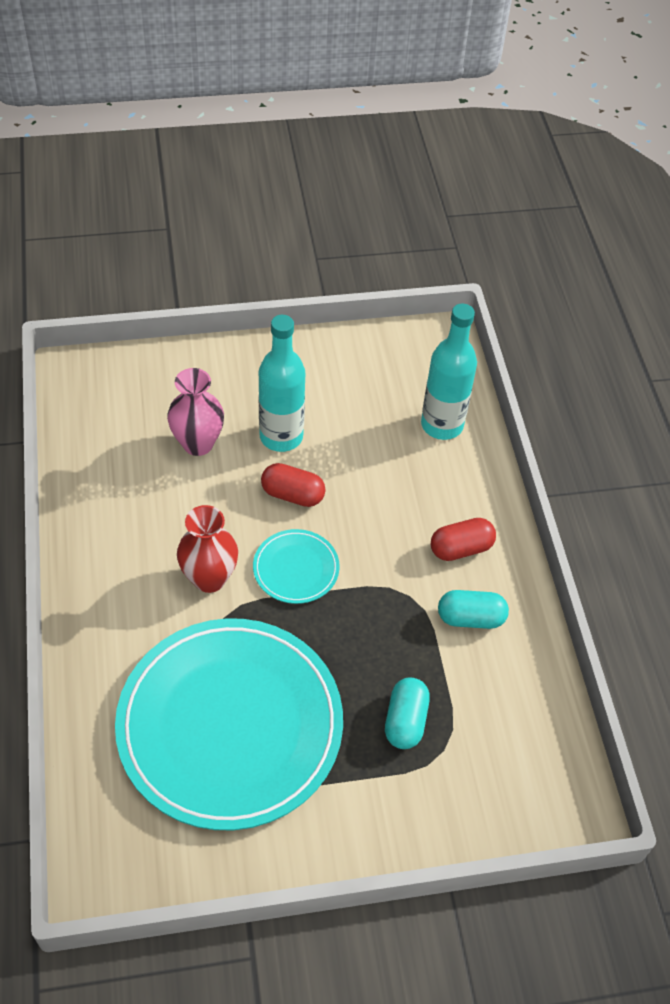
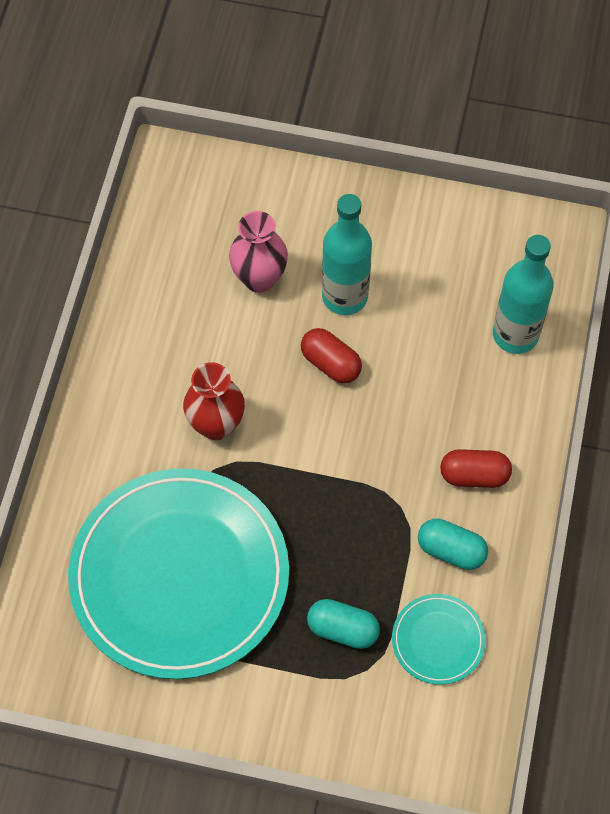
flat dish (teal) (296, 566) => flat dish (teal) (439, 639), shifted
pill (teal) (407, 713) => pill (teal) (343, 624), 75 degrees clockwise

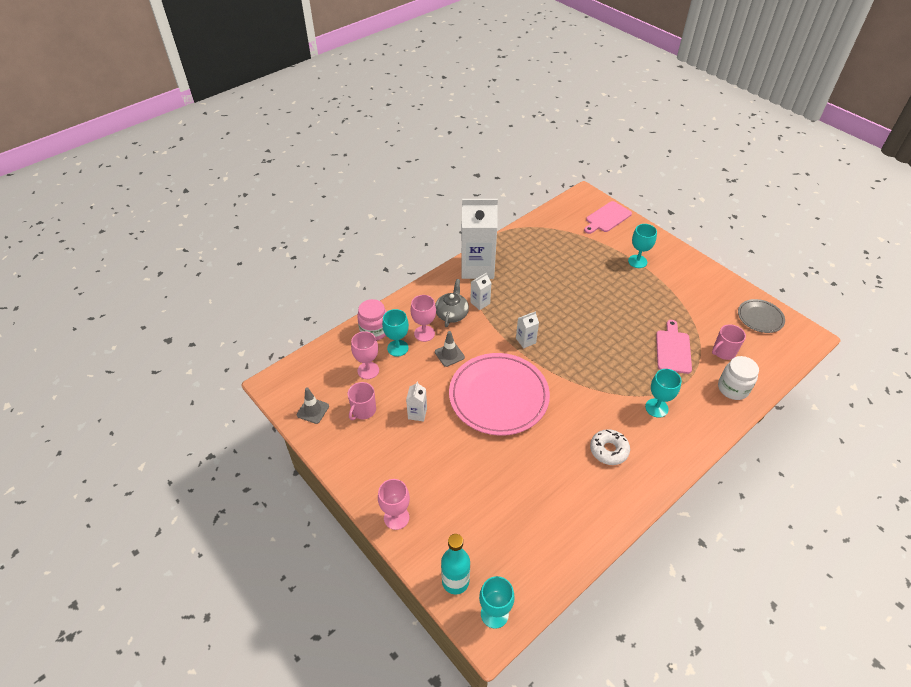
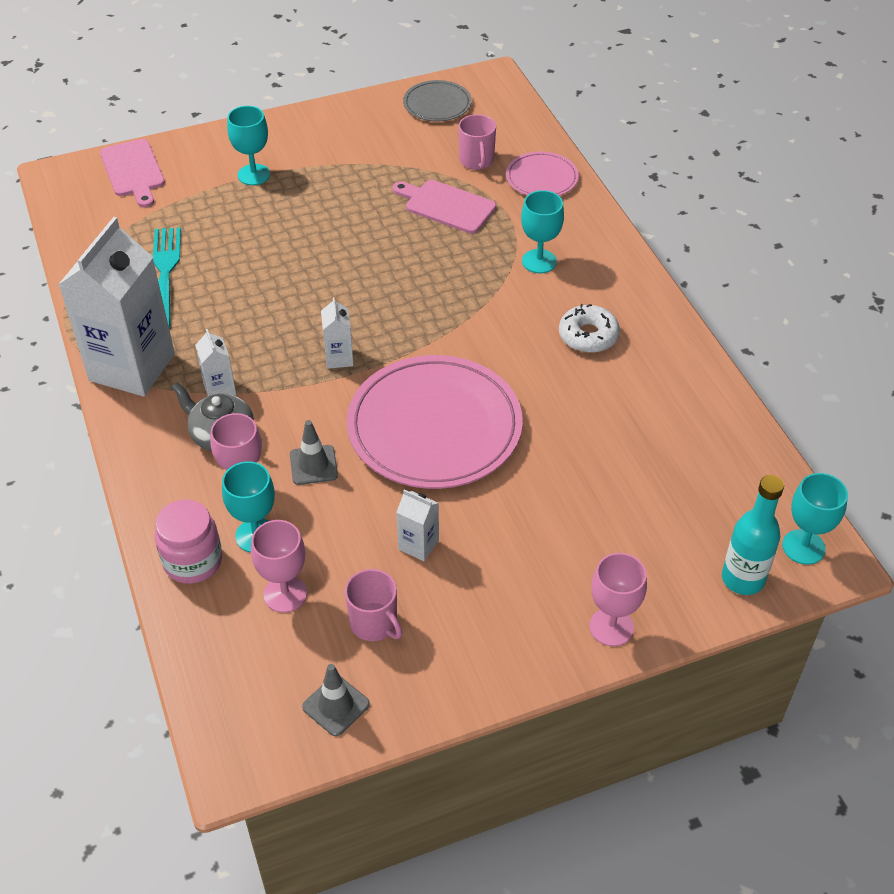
preserve jar (white) (738, 378) => flat dish (pink) (542, 173)
nothing => fork (teal) (167, 277)

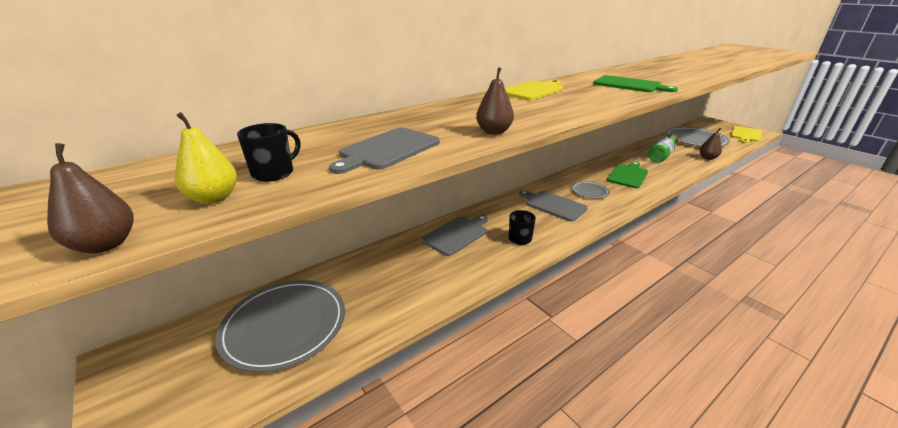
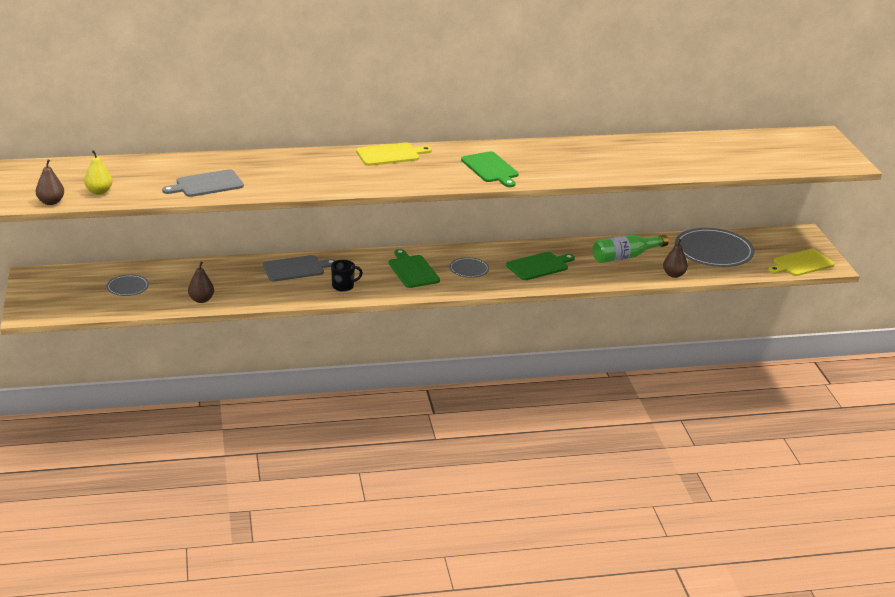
toy pear (dark brown) (495, 101) => toy pear (dark brown) (201, 282), shifted
mug (black) (268, 152) => nothing
bread board (grey) (553, 206) => bread board (emerald) (414, 268)
flat dish (grey) (280, 326) => flat dish (grey) (128, 285), x0.49

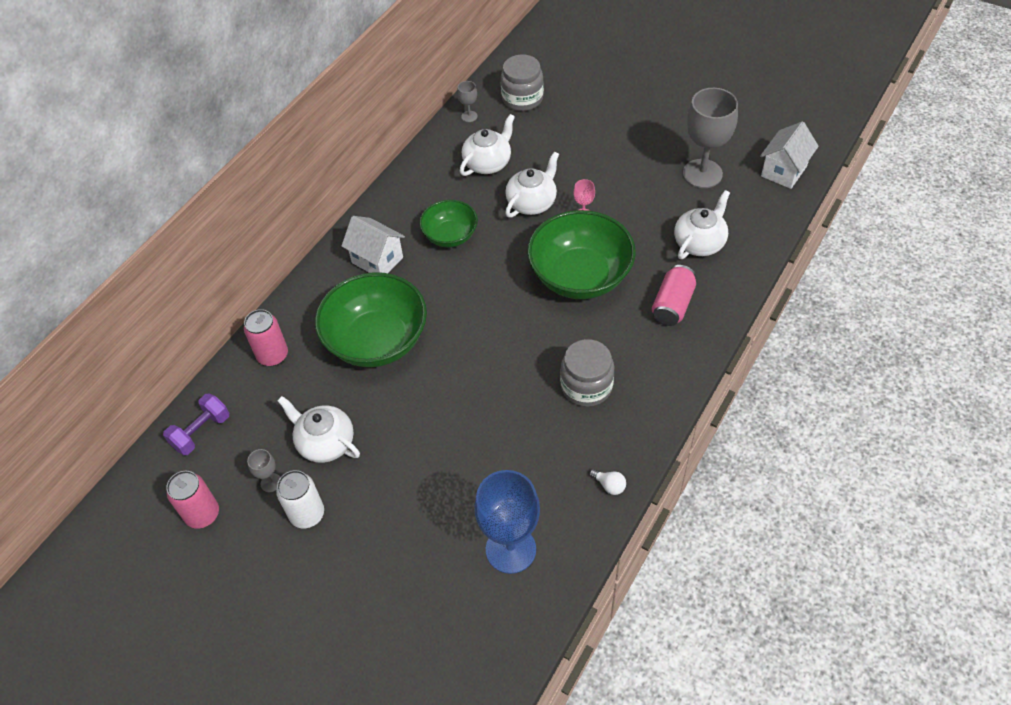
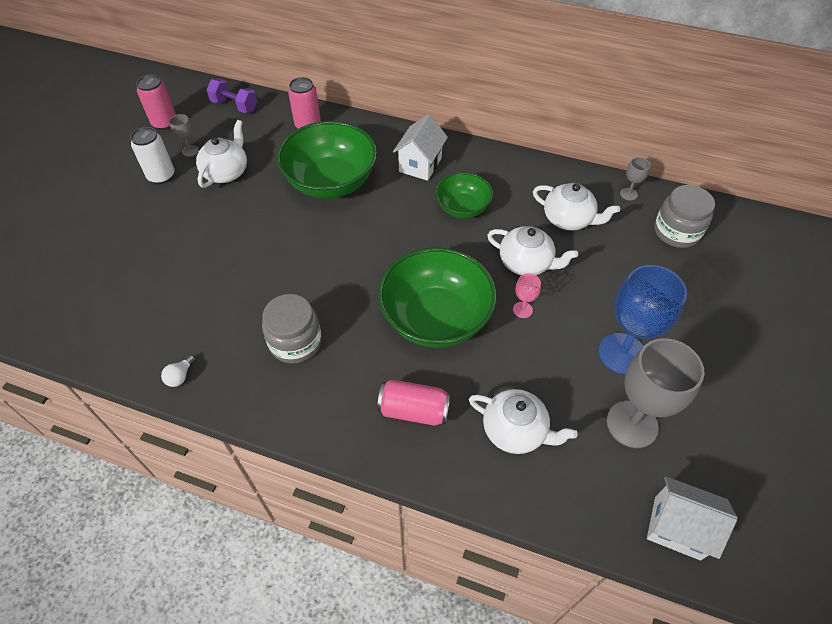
chalice (royal blue) (507, 522) => chalice (royal blue) (643, 319), shifted

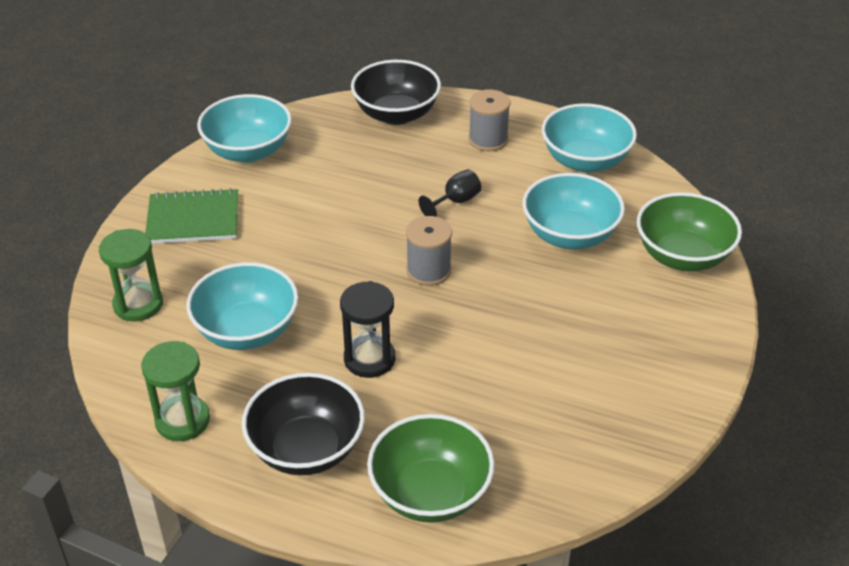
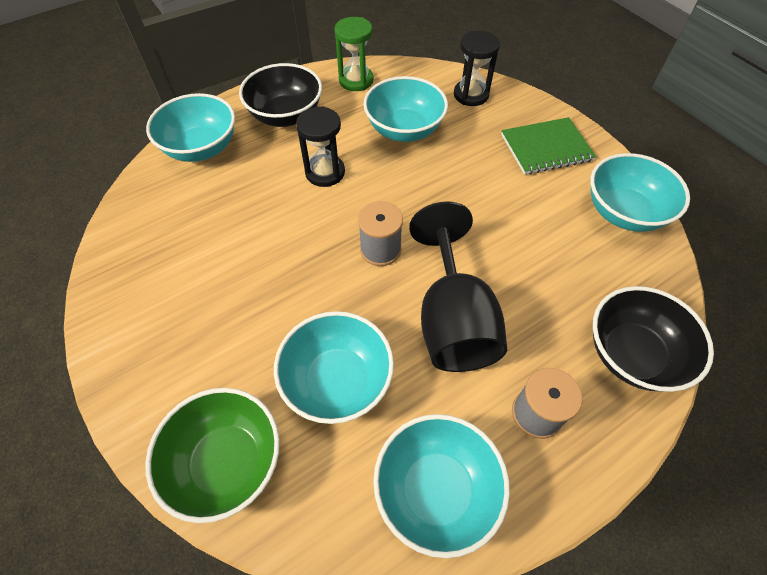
chalice (black) (449, 193) => chalice (black) (458, 286), x2.38
notepad (emerald) (191, 216) => notepad (emerald) (548, 146), 45 degrees clockwise
sandglass (emerald) (131, 275) => sandglass (black) (477, 68)
bowl (emerald) (431, 468) => bowl (teal) (190, 127)

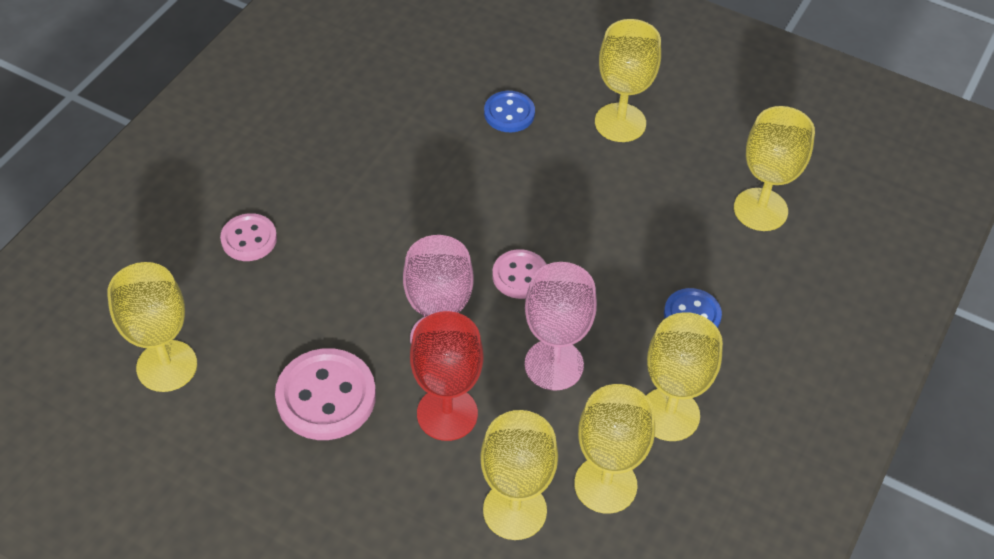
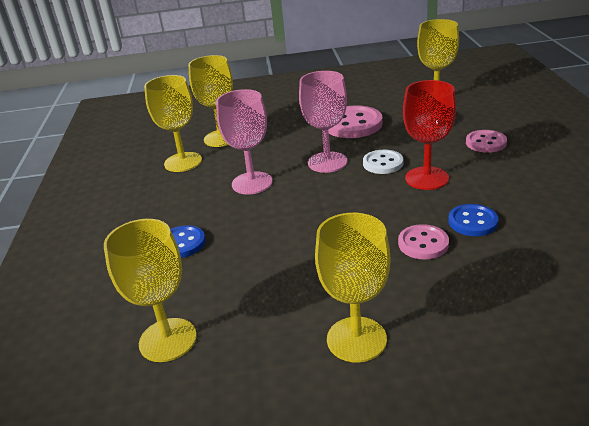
shirt button (royal blue) (509, 111) => shirt button (royal blue) (473, 220), shifted
shirt button (pink) (519, 274) => shirt button (pink) (423, 242), shifted
chalice (scarlet) (446, 376) => chalice (scarlet) (429, 135), shifted
chalice (yellow) (684, 376) => nothing
nothing => shirt button (white) (383, 162)

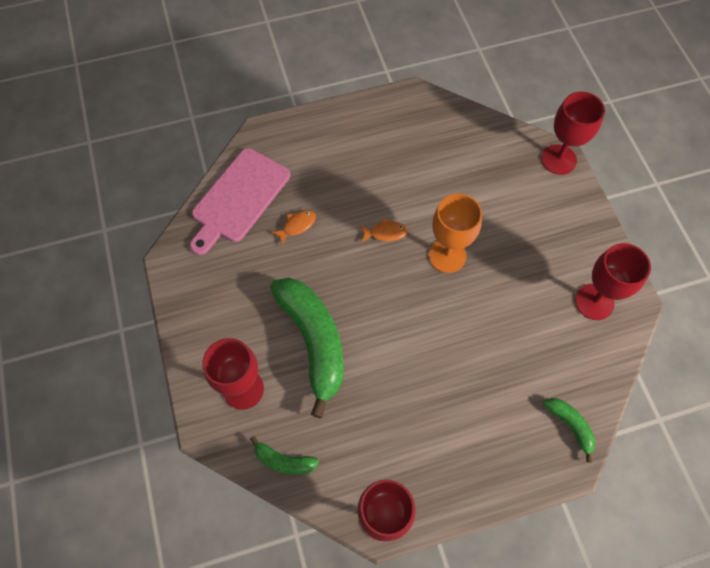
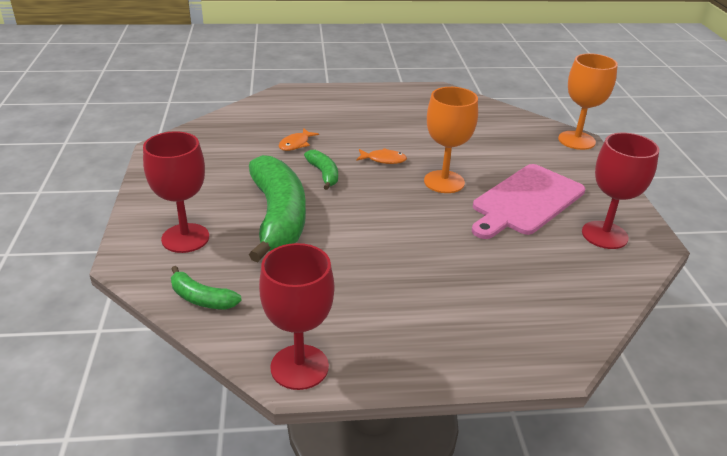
chalice (scarlet) (573, 133) => chalice (bright orange) (588, 101)
bread board (pink) (240, 201) => bread board (pink) (528, 201), shifted
fish (bright orange) (293, 228) => fish (bright orange) (299, 139), 150 degrees clockwise
toy banana (emerald) (569, 430) => toy banana (emerald) (321, 170), shifted

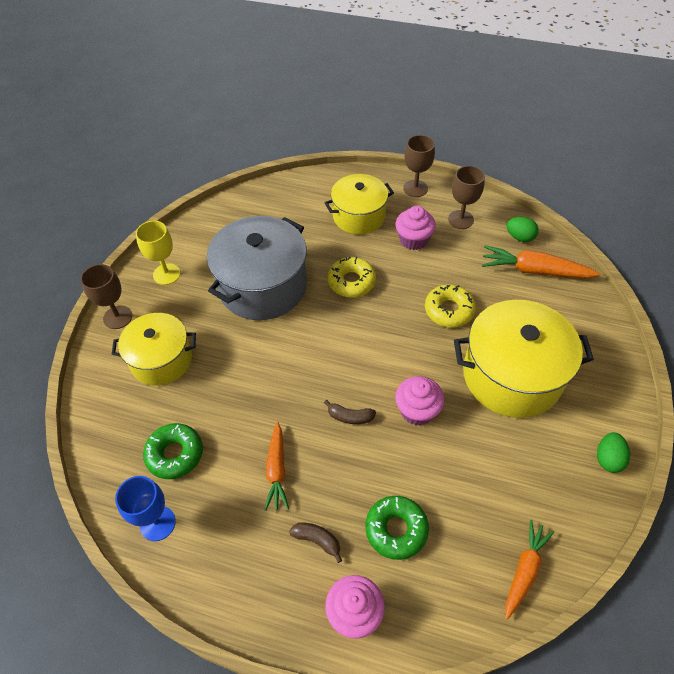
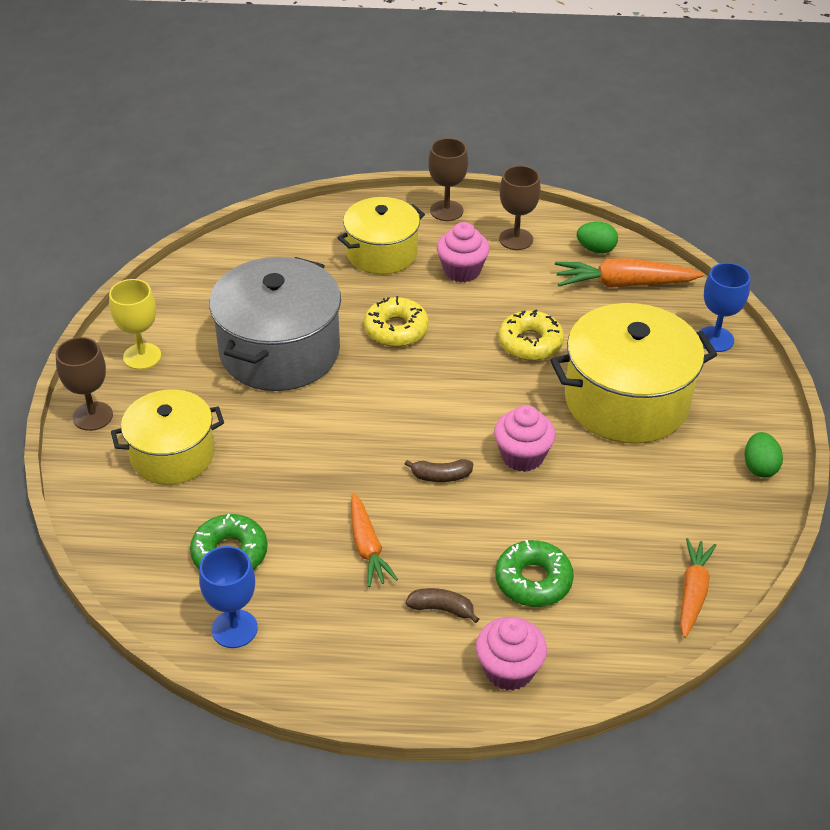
nothing => chalice (royal blue) (725, 307)

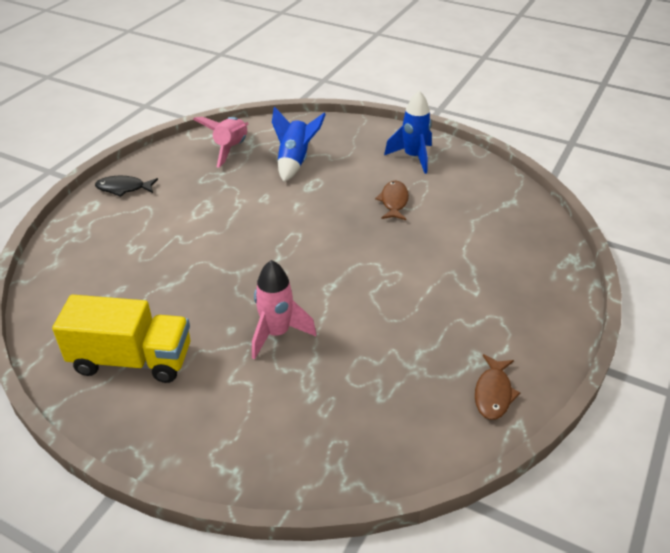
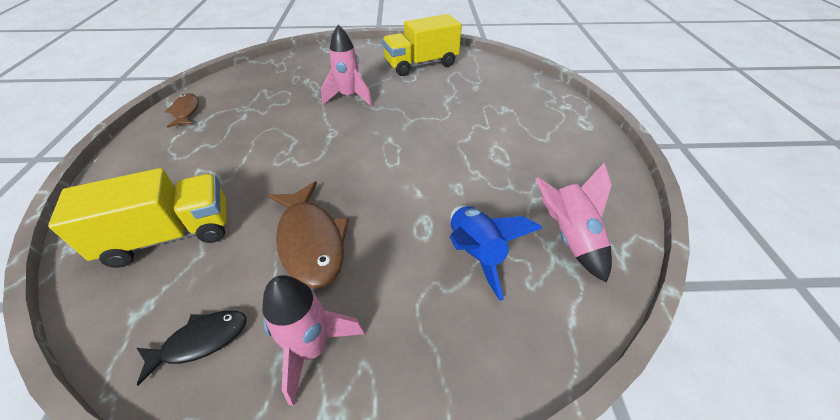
rocket (royal blue) (408, 132) => rocket (pink) (313, 340)
fish (black) (126, 186) => fish (black) (192, 348), shifted
fish (dark brown) (392, 200) => fish (dark brown) (308, 234), x1.69
nothing => toy truck (yellow) (137, 218)

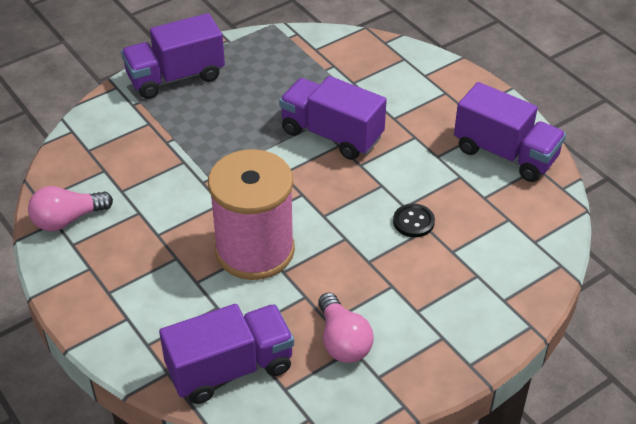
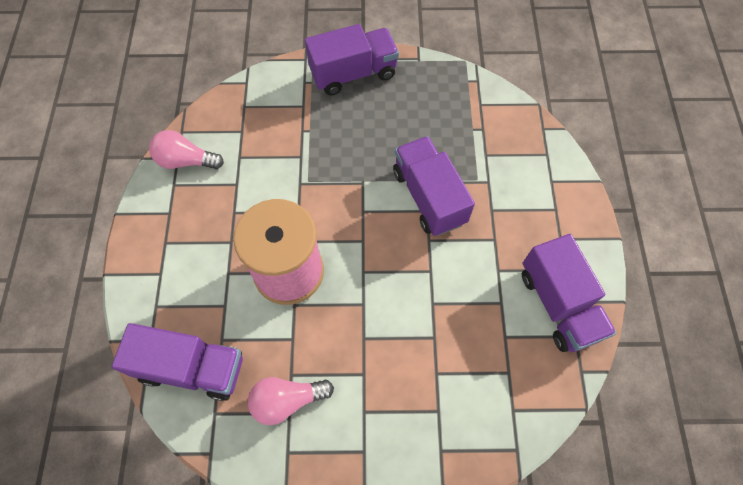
toy truck (violet) (173, 56) => toy truck (violet) (352, 59), 150 degrees clockwise
shirt button (black) (414, 220) => nothing
lightbulb (pink) (346, 327) => lightbulb (pink) (291, 401), 60 degrees clockwise

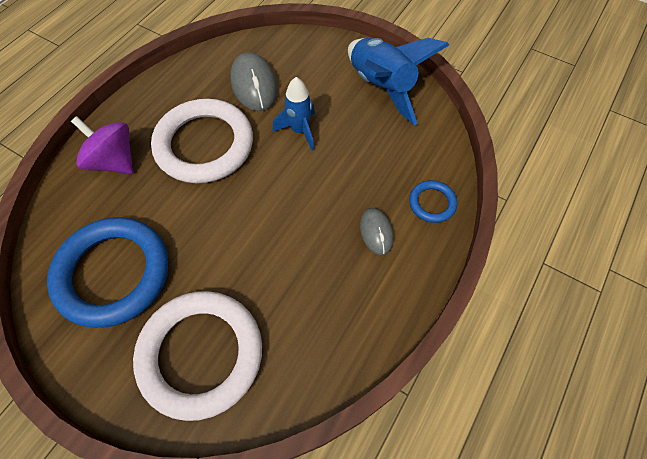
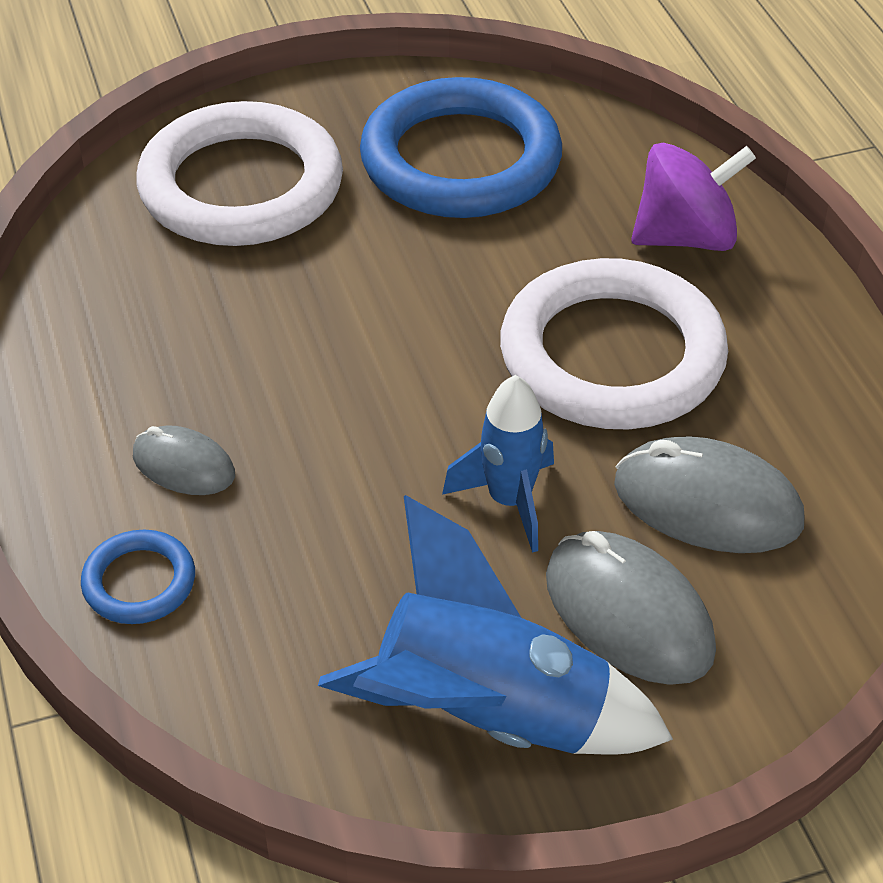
nothing => mouse (grey) (631, 608)

